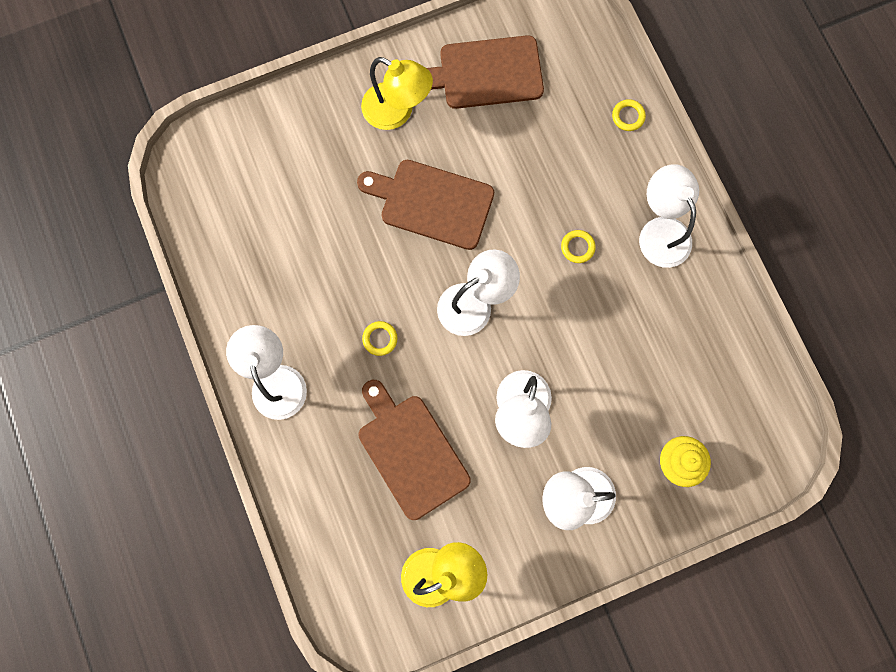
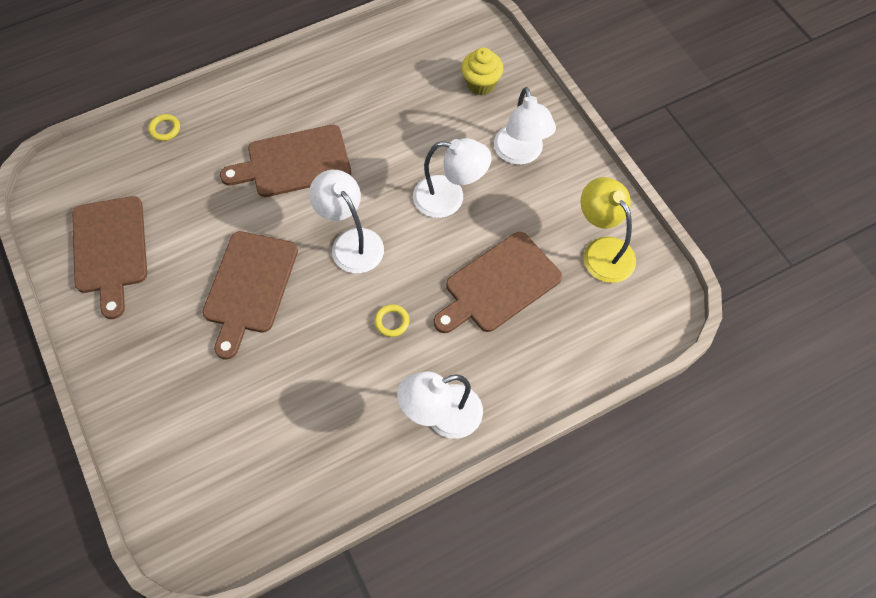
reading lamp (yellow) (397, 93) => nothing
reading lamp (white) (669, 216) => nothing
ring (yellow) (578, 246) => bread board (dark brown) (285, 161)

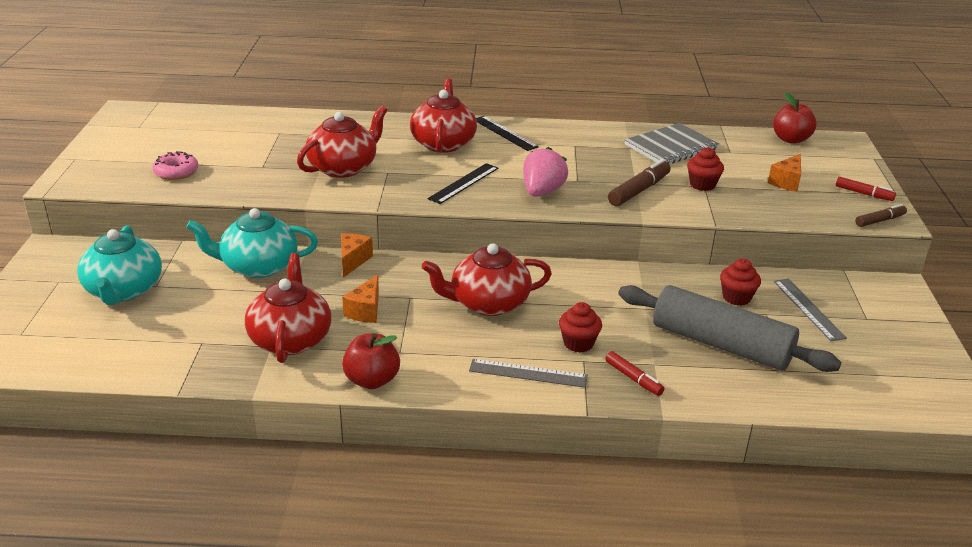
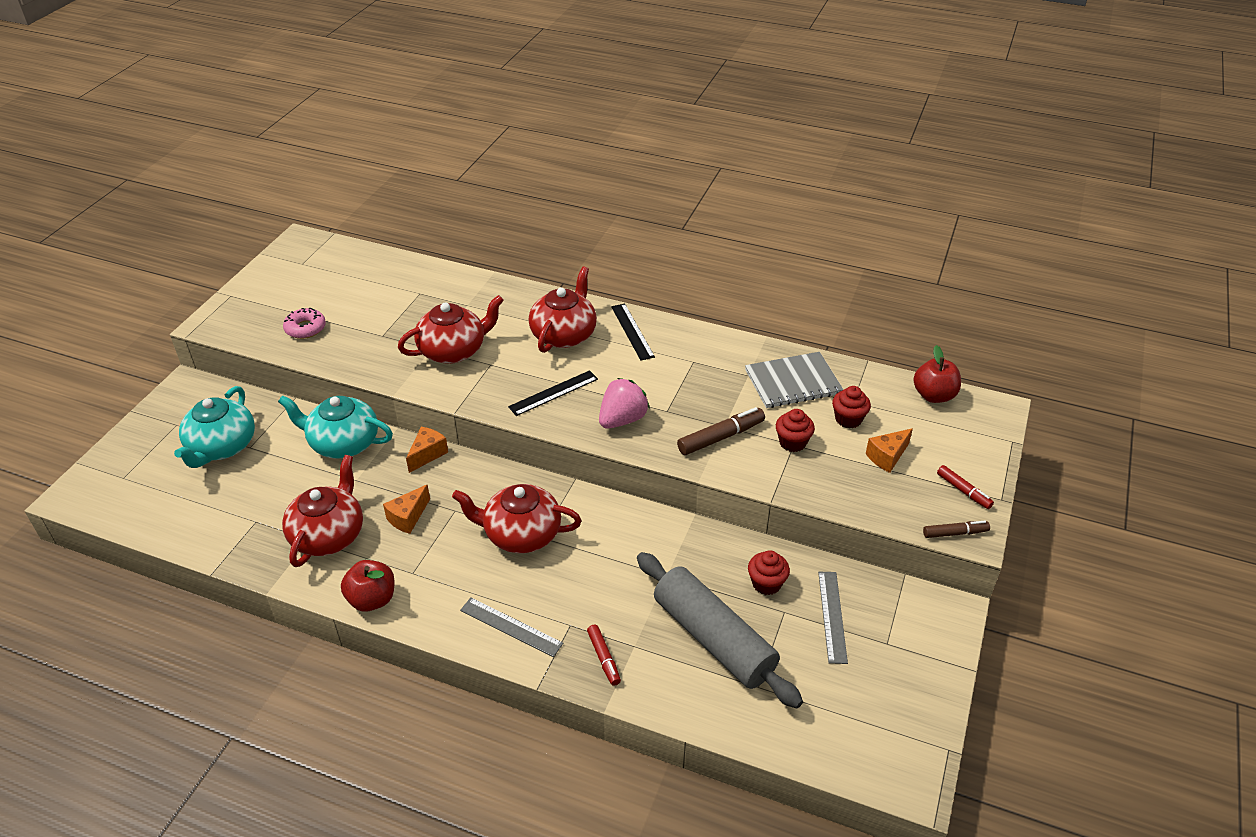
fairy cake (scarlet) (580, 327) => fairy cake (scarlet) (851, 407), shifted

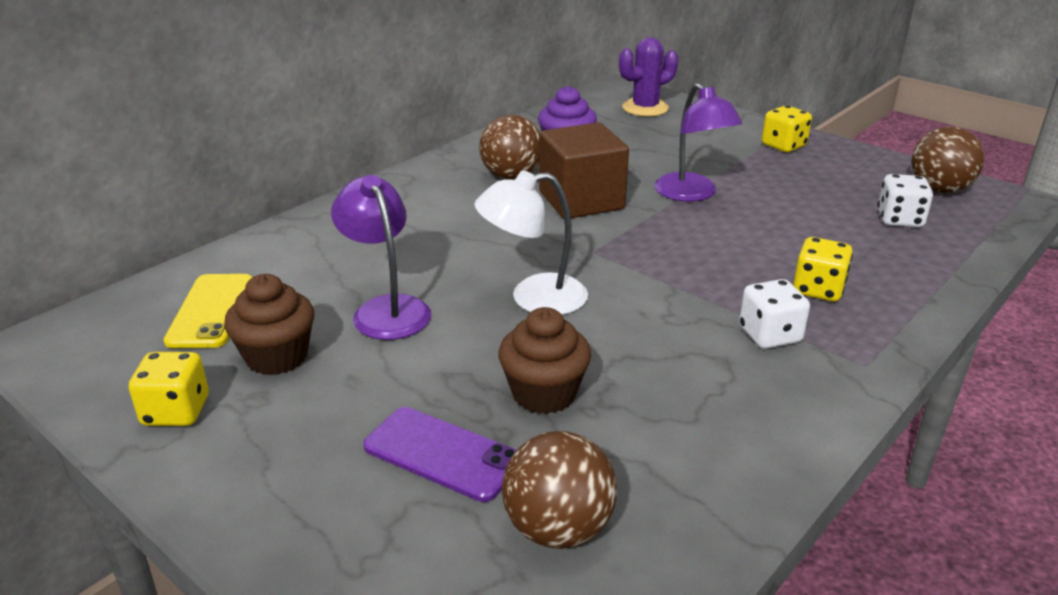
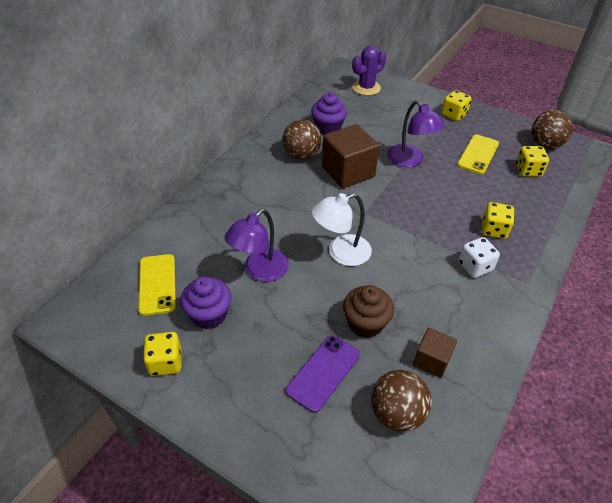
die (white) (905, 200) => die (yellow) (532, 161)
reading lamp (violet) (381, 257) => reading lamp (violet) (257, 245), 105 degrees counterclockwise
fairy cake (dark brown) (269, 324) => fairy cake (violet) (206, 302)
mobile phone (violet) (439, 454) => mobile phone (violet) (322, 374), 75 degrees counterclockwise
nothing => mobile phone (yellow) (478, 154)
nothing => cube (dark brown) (435, 353)

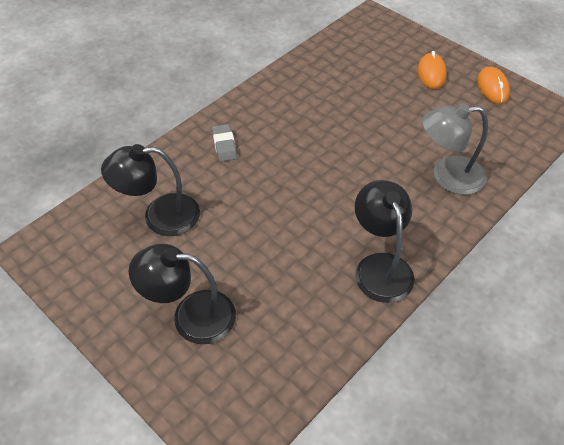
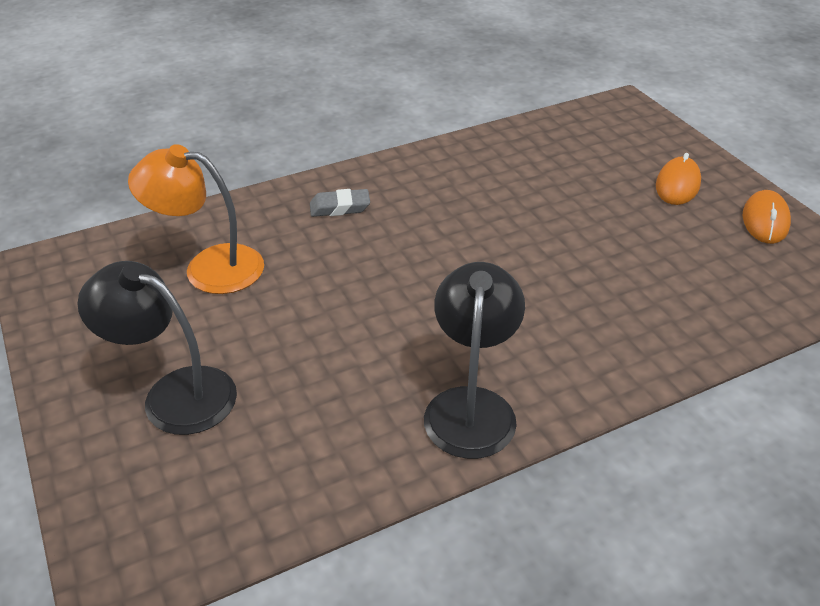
reading lamp (grey) (455, 149) => nothing
eraser (grey) (224, 143) => eraser (grey) (340, 203), 75 degrees clockwise
reading lamp (black) (150, 190) => reading lamp (bright orange) (196, 219)

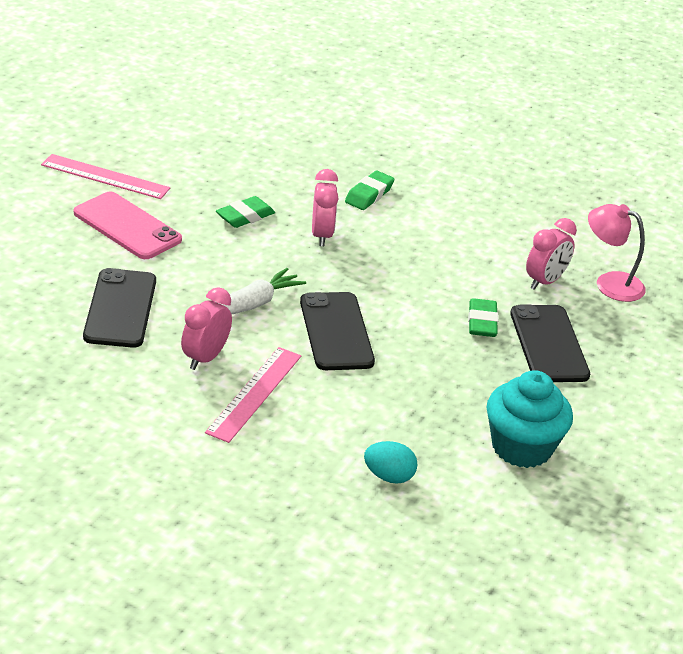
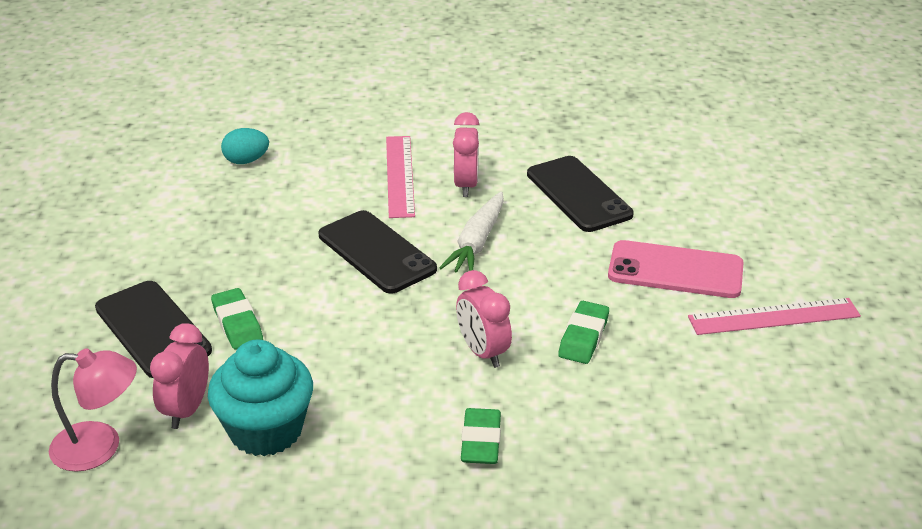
fairy cake (teal) (530, 419) => fairy cake (teal) (260, 397), shifted

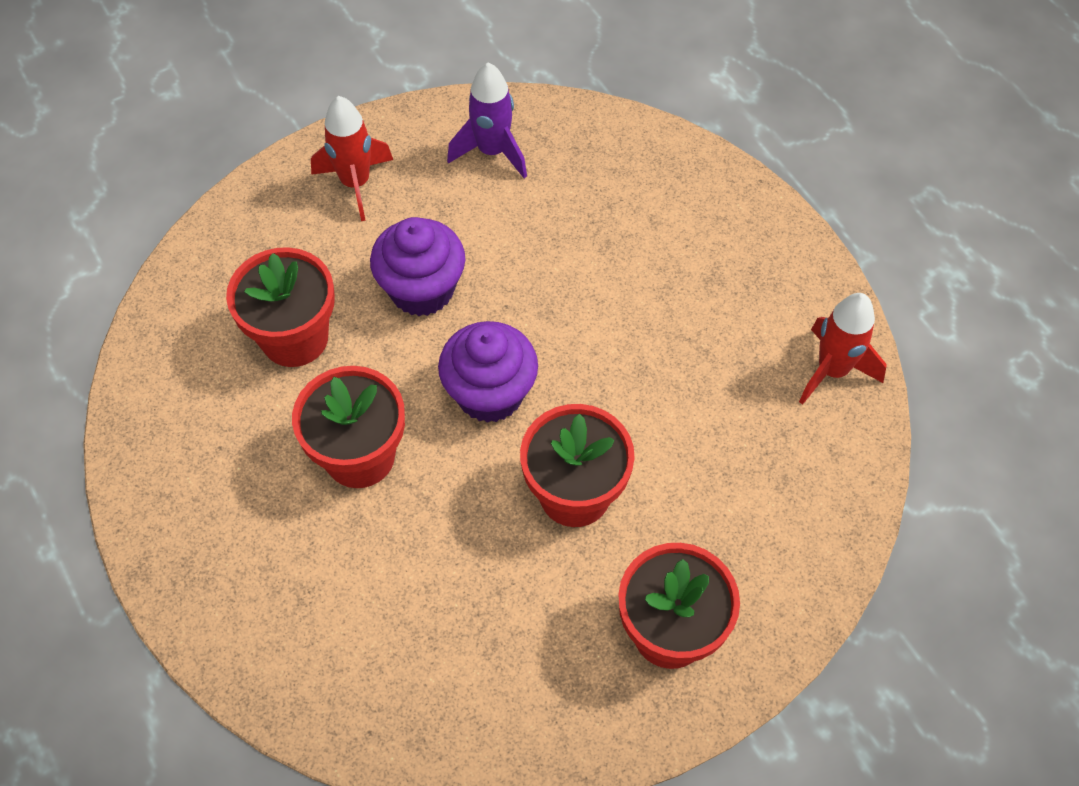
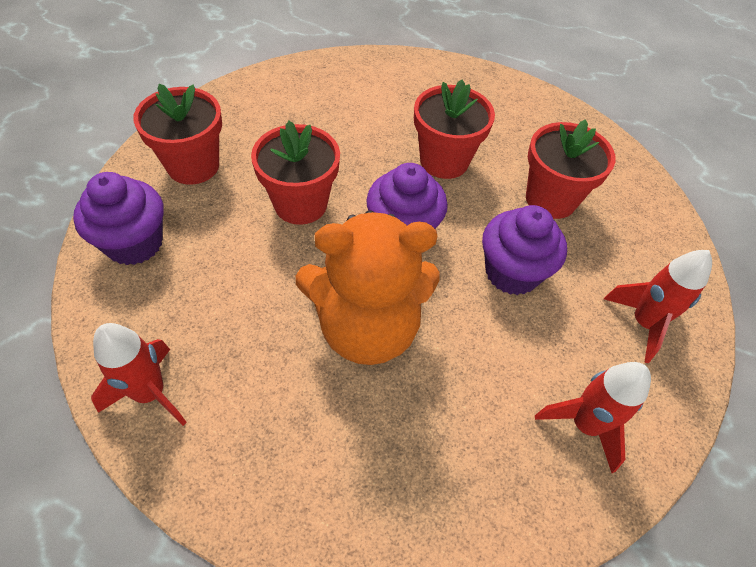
rocket (violet) (487, 120) => rocket (scarlet) (593, 417)
nothing => fairy cake (violet) (118, 218)
nothing => teddy (bright orange) (367, 288)

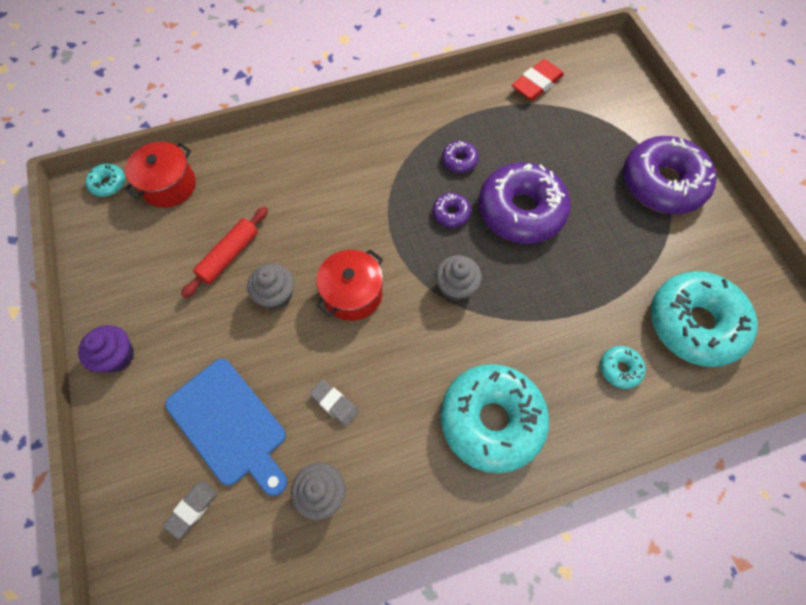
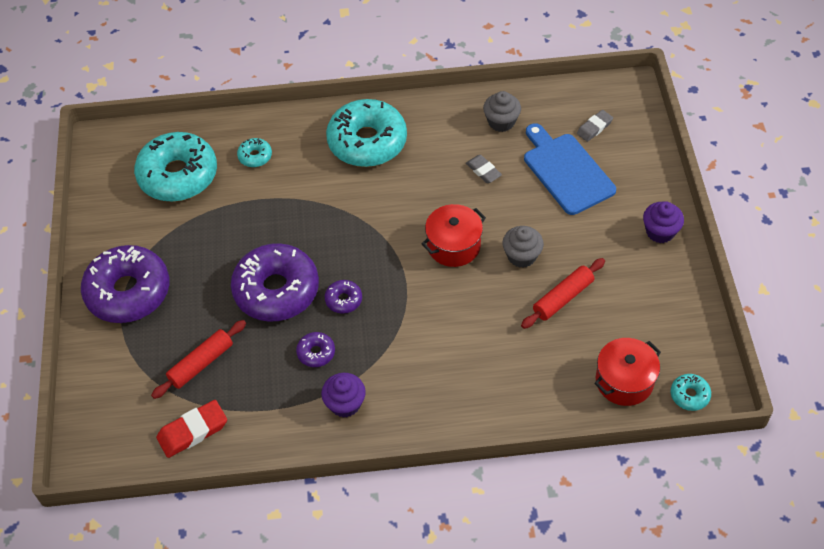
fairy cake (grey) (458, 278) => nothing
nothing => dough roller (scarlet) (198, 359)
nothing => fairy cake (violet) (343, 395)

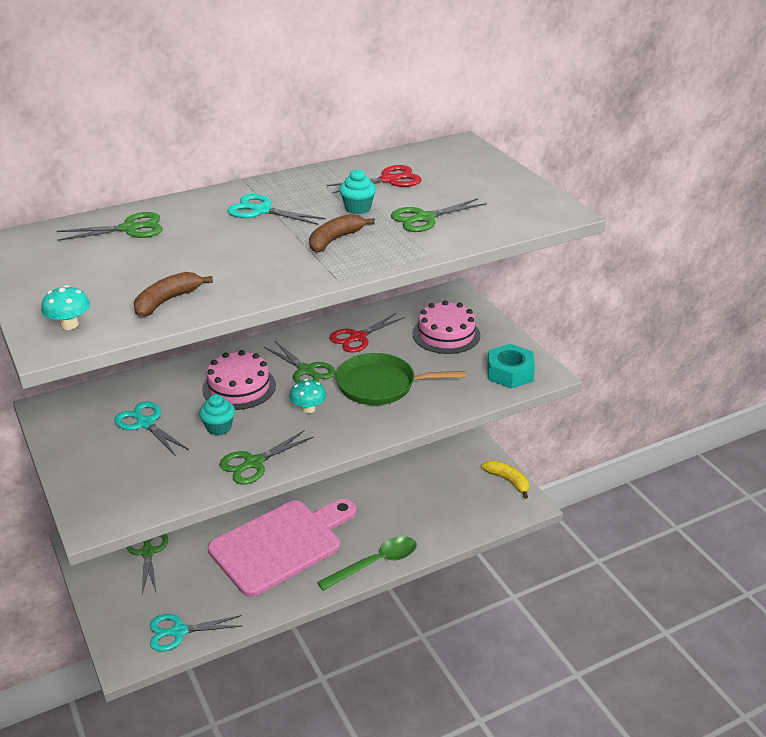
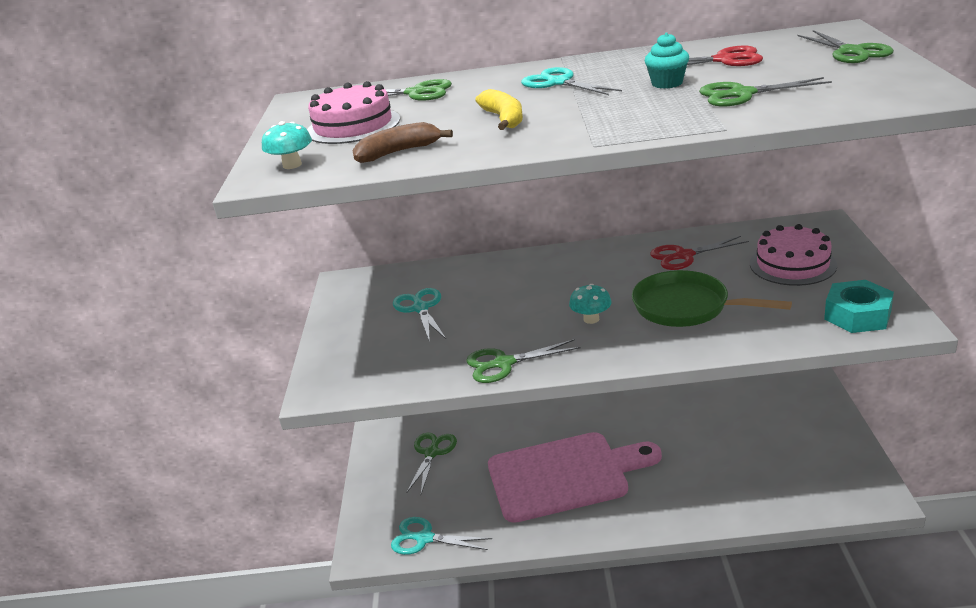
toy banana (dark brown) (342, 233) => nothing
pair of scissors (emerald) (300, 362) => pair of scissors (emerald) (845, 46), shifted
gateau (pink) (239, 380) => gateau (pink) (353, 112), shifted
fairy cake (teal) (217, 415) => nothing
toy banana (yellow) (505, 479) => toy banana (yellow) (499, 109), shifted
spoon (emerald) (367, 563) => nothing

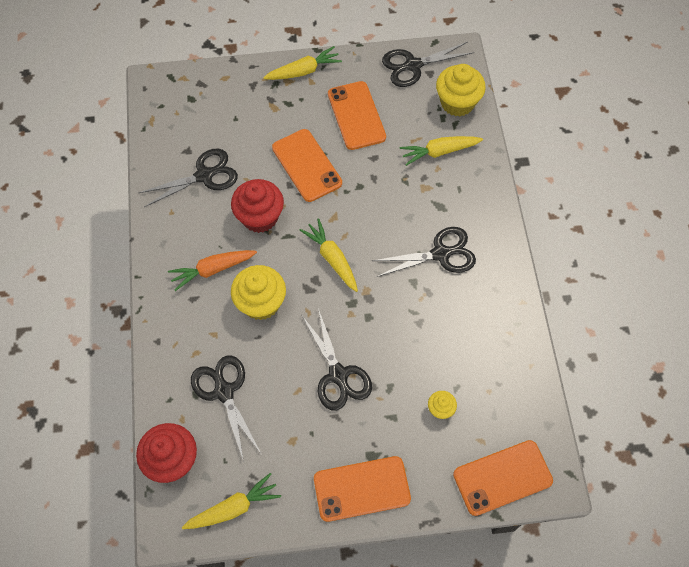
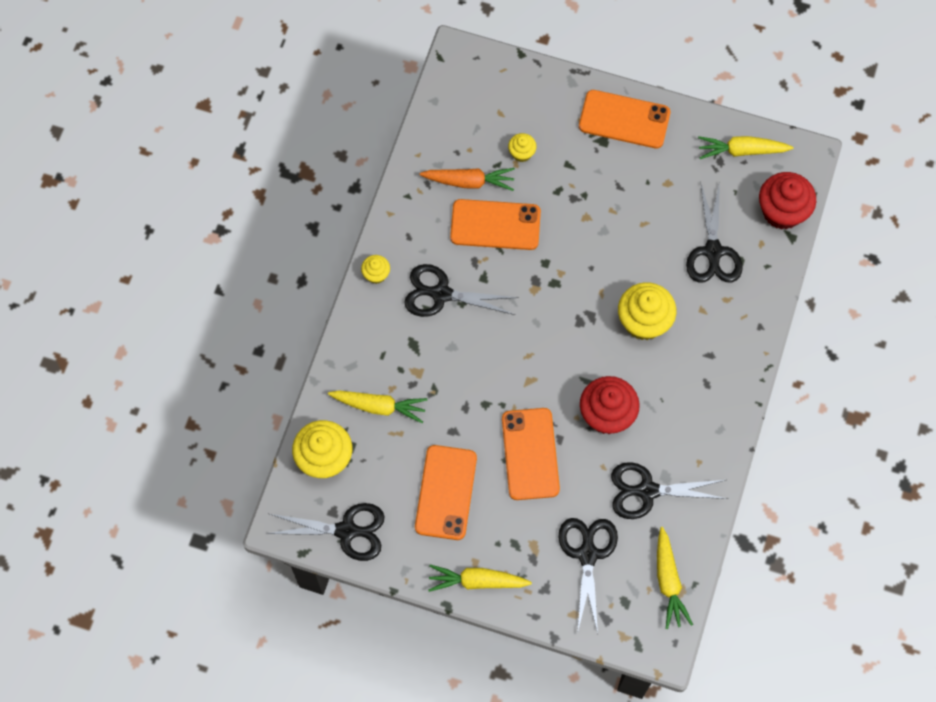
root vegetable (yellow) (329, 255) => root vegetable (yellow) (675, 578), shifted
root vegetable (bright orange) (212, 270) => root vegetable (bright orange) (467, 179), shifted
pair of scissors (black) (337, 359) => pair of scissors (black) (588, 576), shifted
mobile phone (bright orange) (503, 478) => mobile phone (bright orange) (495, 224), shifted
nothing => fairy cake (yellow) (375, 269)

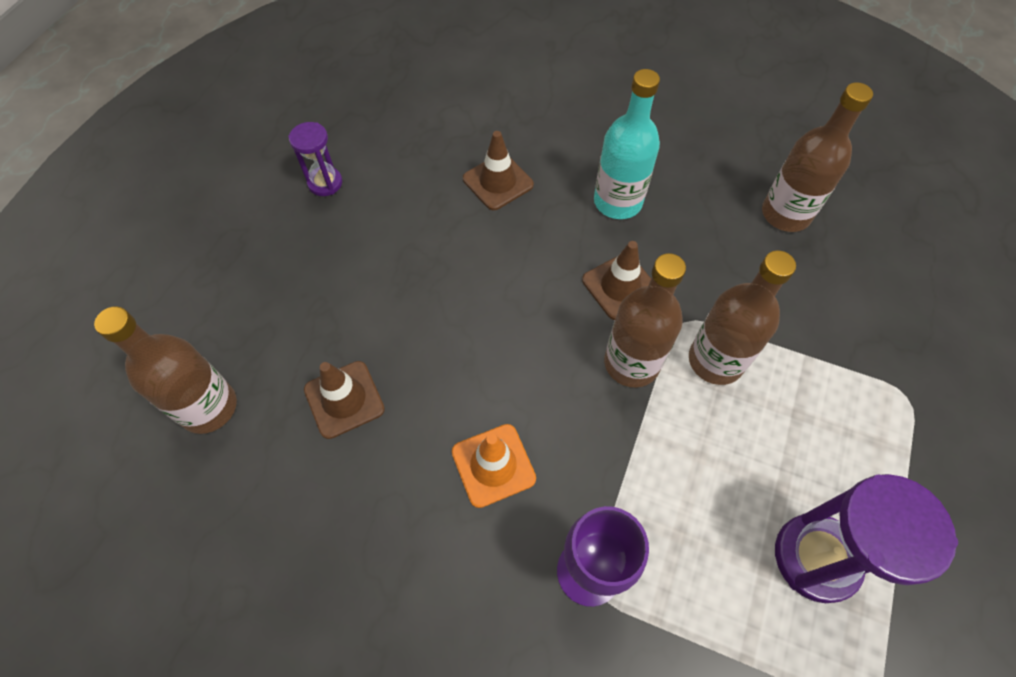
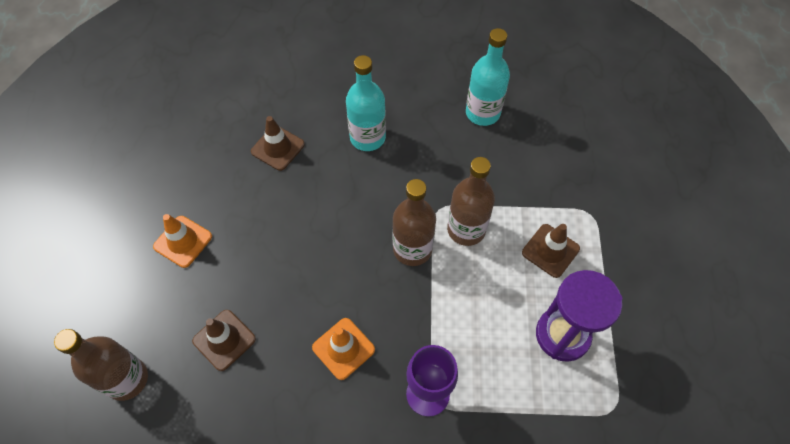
flask (dark brown) (817, 157) => flask (teal) (488, 77)
sandglass (violet) (315, 159) => nothing
traffic cone (dark brown) (616, 280) => traffic cone (dark brown) (551, 251), shifted
nothing => traffic cone (bright orange) (182, 241)

